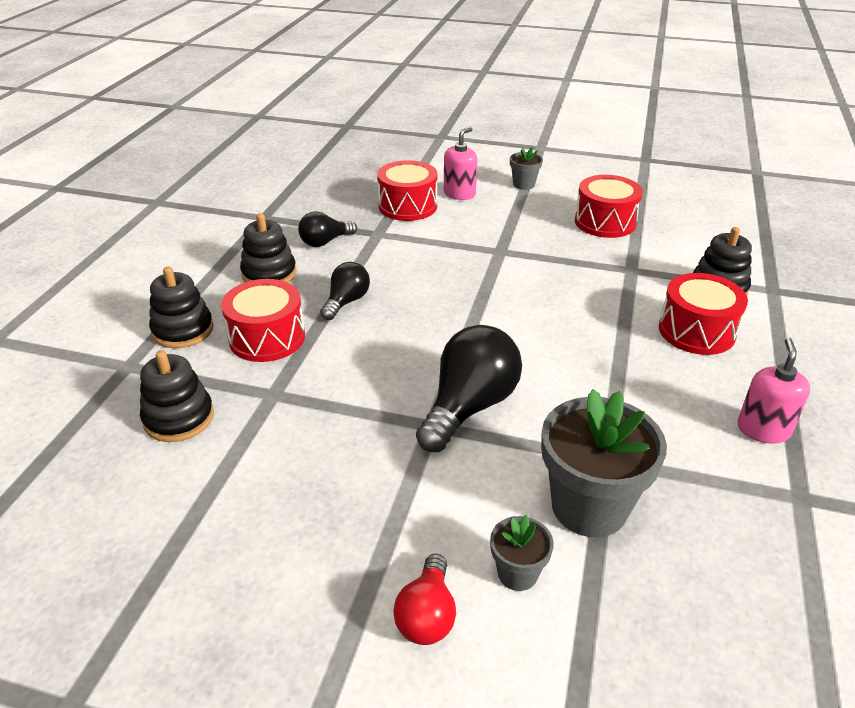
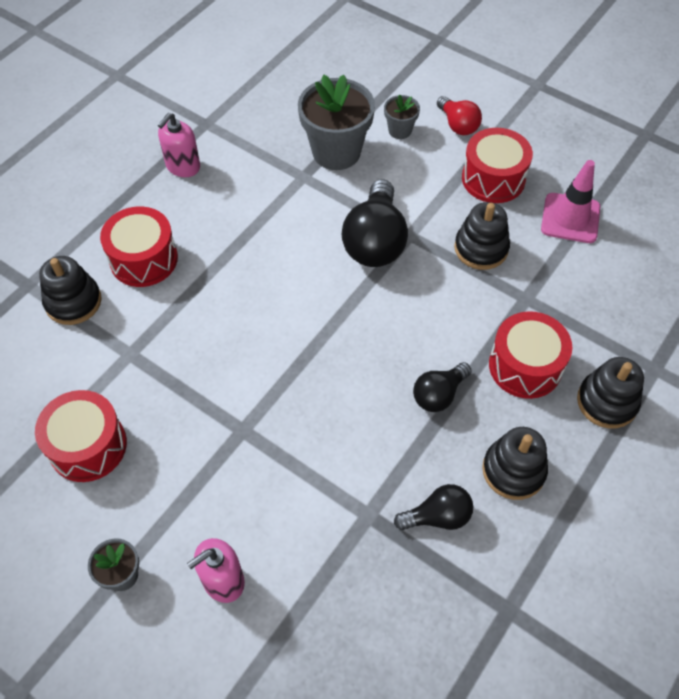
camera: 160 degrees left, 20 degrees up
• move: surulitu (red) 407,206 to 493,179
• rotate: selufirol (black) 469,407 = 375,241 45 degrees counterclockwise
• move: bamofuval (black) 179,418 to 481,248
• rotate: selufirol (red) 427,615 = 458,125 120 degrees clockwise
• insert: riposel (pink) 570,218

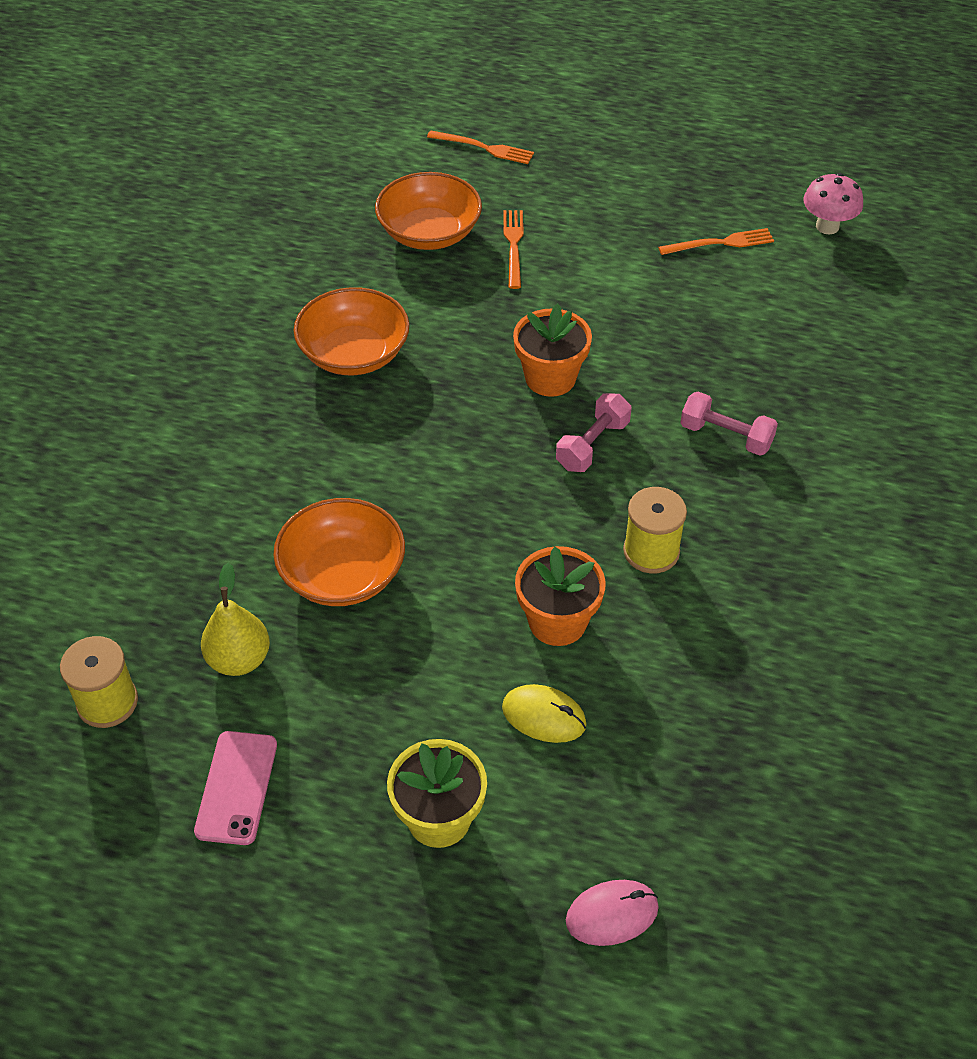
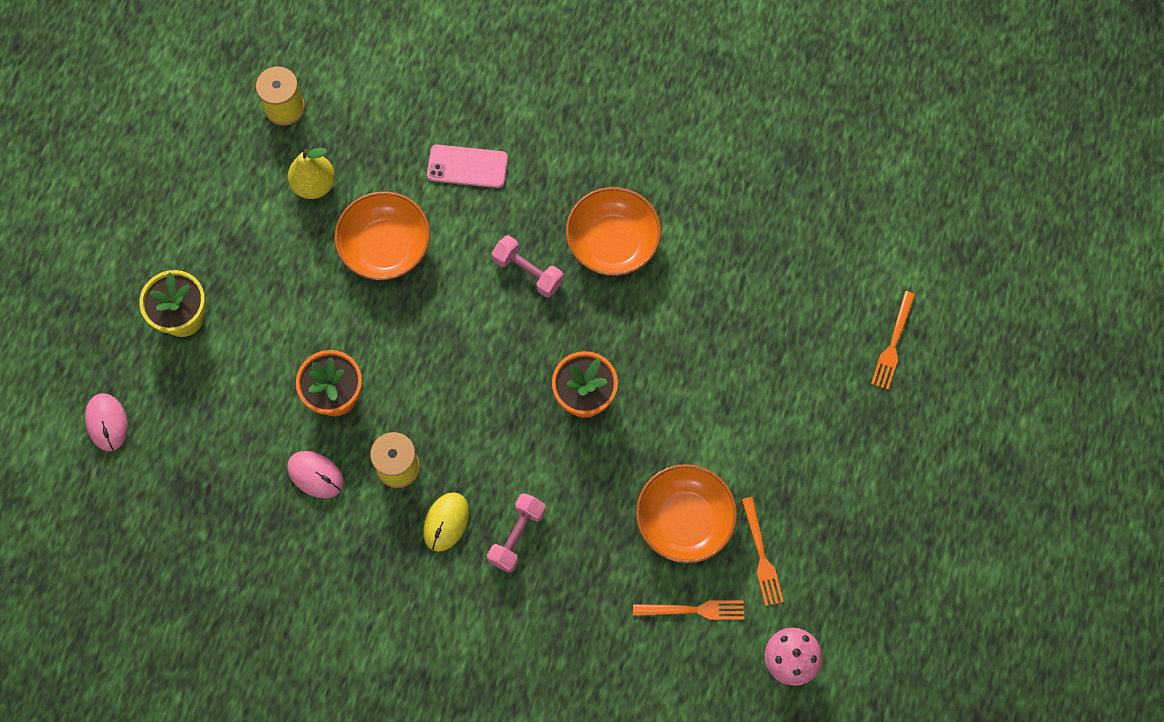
camera: 90 degrees right, 20 degrees up
• move: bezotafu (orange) 429,233 to 684,520
• move: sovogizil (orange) 514,246 to 693,610
• move: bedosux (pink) 592,445 to 528,272
• move: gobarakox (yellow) 544,716 to 446,522
• move: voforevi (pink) 236,787 to 467,166
• insert: gobarakox (pink) 315,475

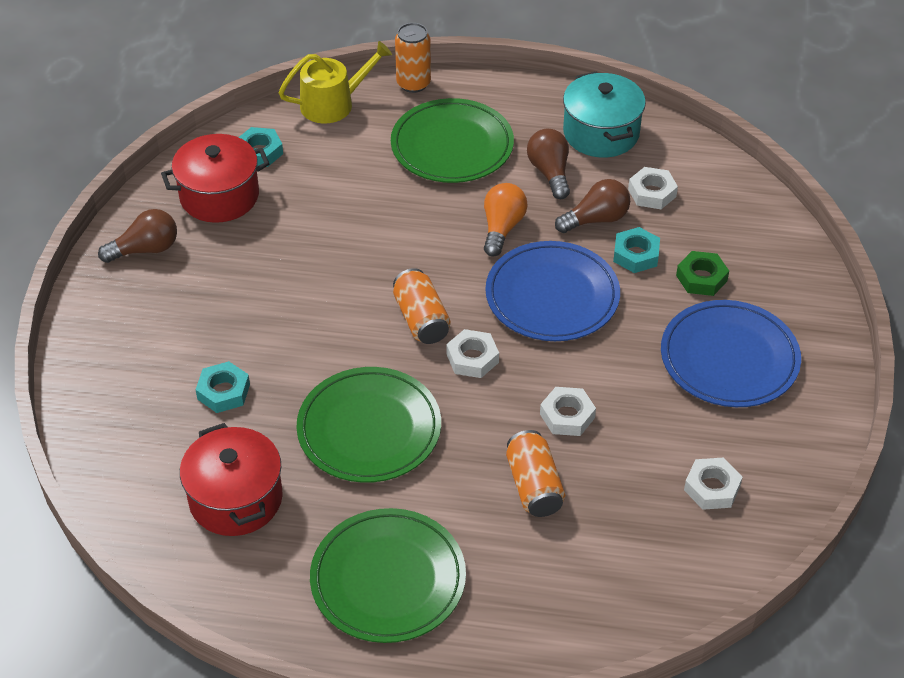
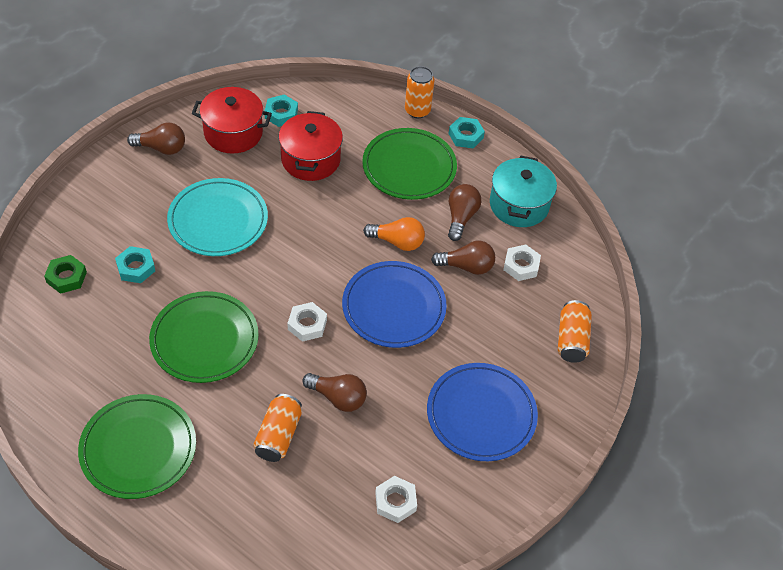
camera: 25 degrees right, 5 degrees up
• delete: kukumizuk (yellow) 333,104
• rotate: selufirol (orange) 502,228 = 397,242 60 degrees clockwise
• move: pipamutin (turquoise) 636,255 to 466,136
• move: pipamutin (green) 701,278 to 66,277
• move: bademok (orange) 421,319 to 571,339
• replace: pipamutin (white) 567,416 to selufirol (brown) 338,398
• move: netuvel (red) 236,499 to 310,159
• insert: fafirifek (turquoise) 218,220

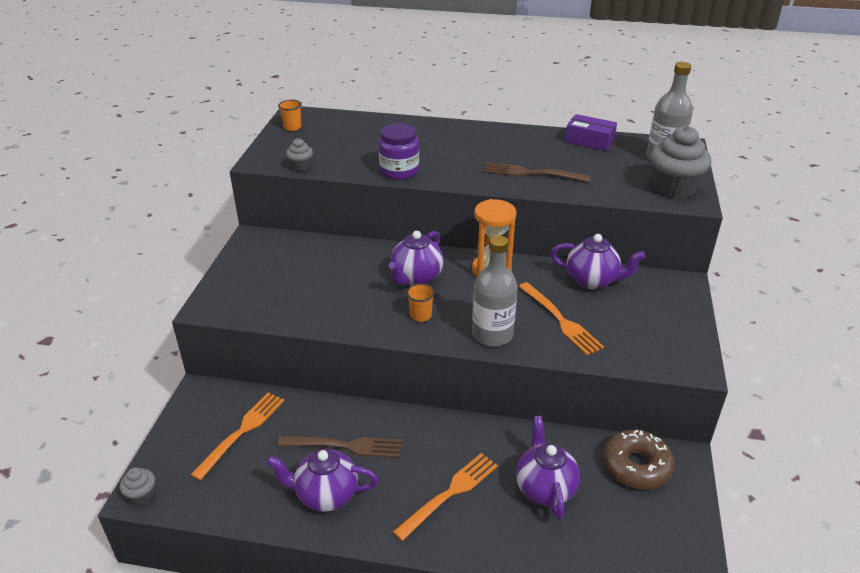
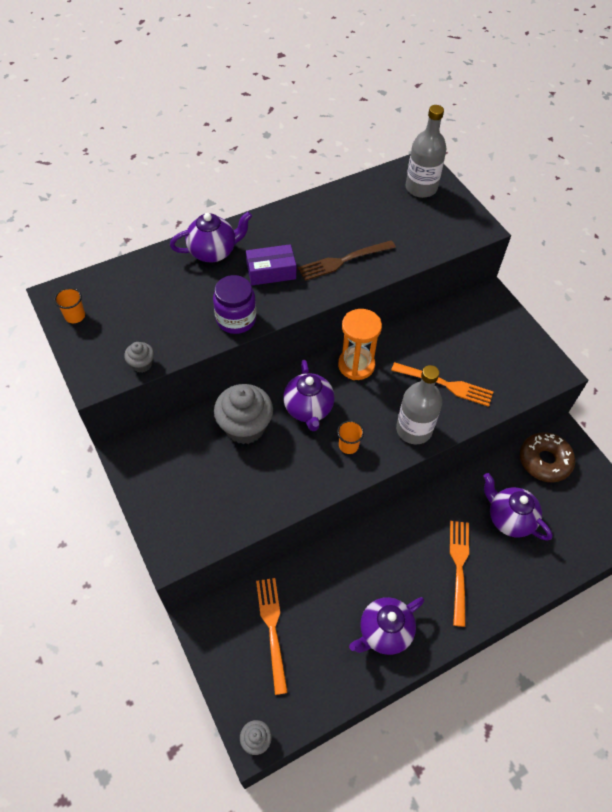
camera: 40 degrees left, 20 degrees up
• move: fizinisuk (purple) 589,141 to 271,272
• move: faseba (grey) 673,188 to 245,427
• move: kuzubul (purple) 592,280 to 213,252
• delete: sovogizil (brown) 345,446

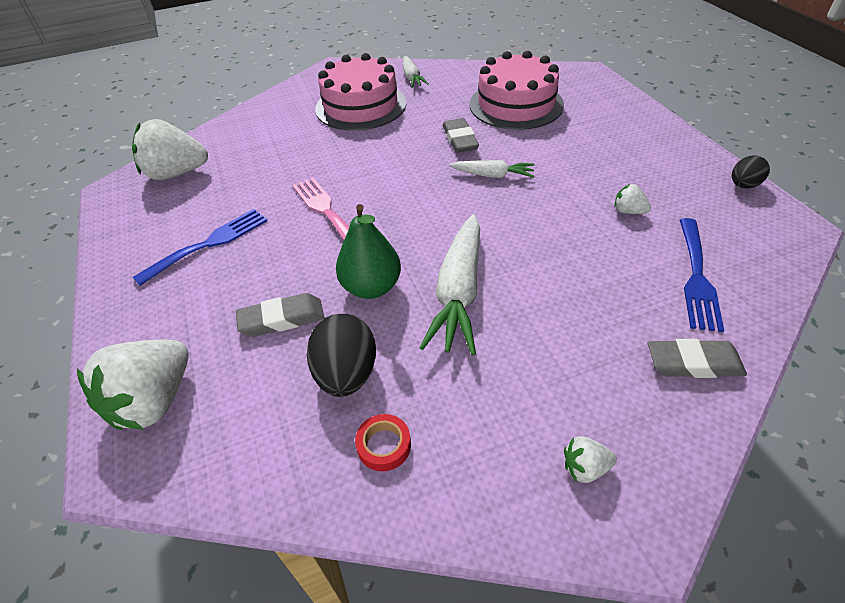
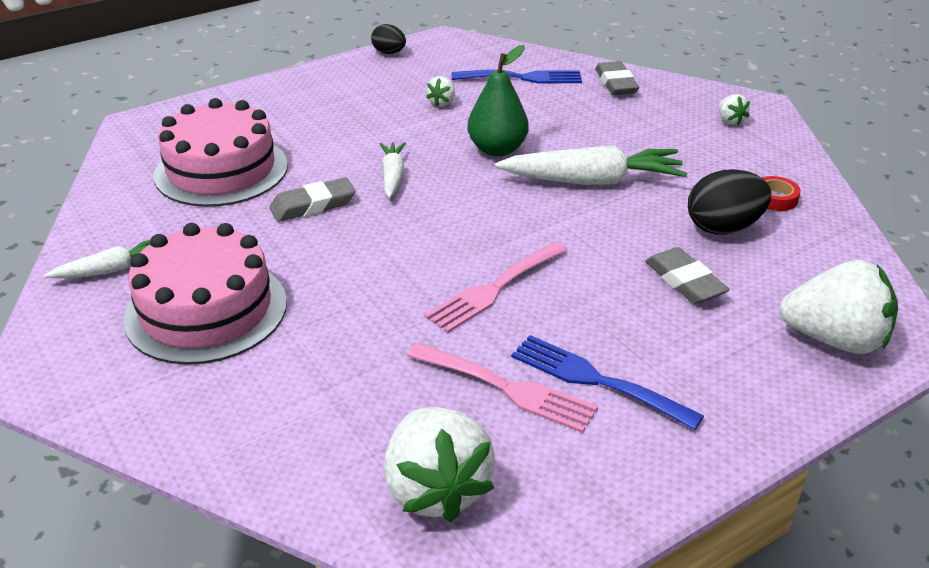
camera: 105 degrees left, 10 degrees down
• move: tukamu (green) 371,287 to 497,149
• insert: sovogizil (pink) 507,388

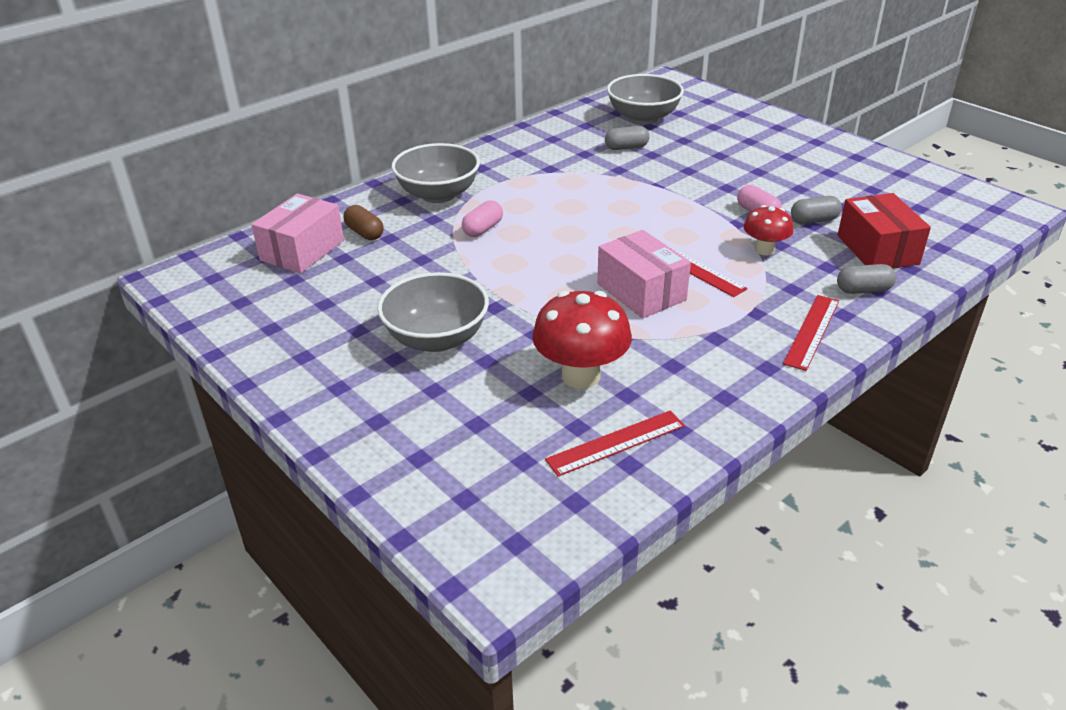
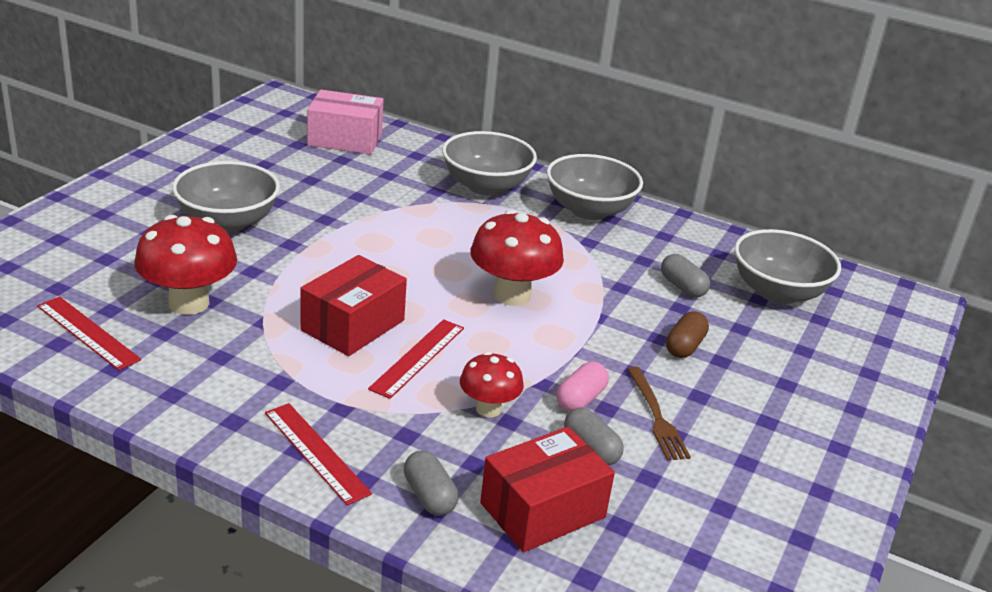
camera: 65 degrees right, 5 degrees down
• delete: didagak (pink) 483,229
• move: didagak (brown) 364,233 to 684,346
• recolor: fizinisuk (pink) 641,291 to fizinisuk (red) 353,325
• rotate: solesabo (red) 812,331 = 316,452 45 degrees clockwise
• insert: bezotafu (grey) 589,210
• insert: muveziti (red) 512,295
• insert: sovogizil (brown) 656,416

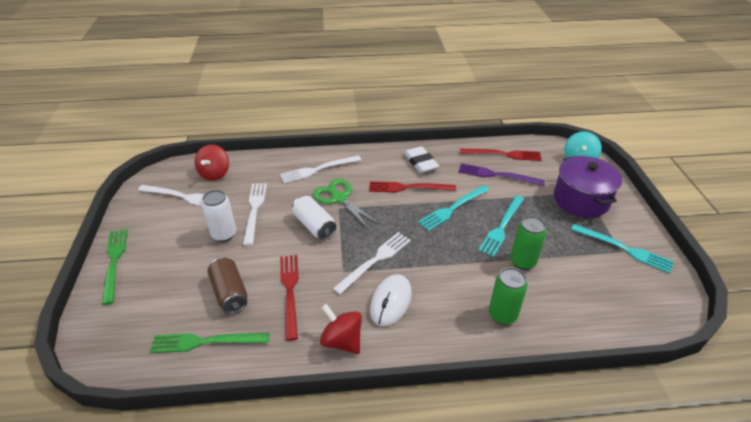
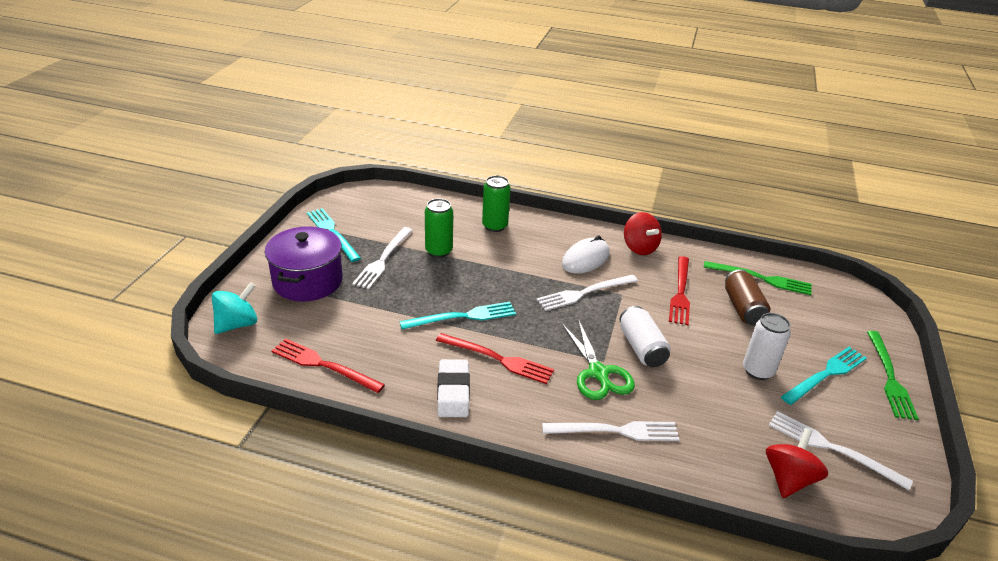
camera: 160 degrees left, 5 degrees down
• delete: sovogizil (purple) 497,175
• move: sovogizil (white) 254,210 to 383,259
• move: sovogizil (turquoise) 502,227 to 825,375

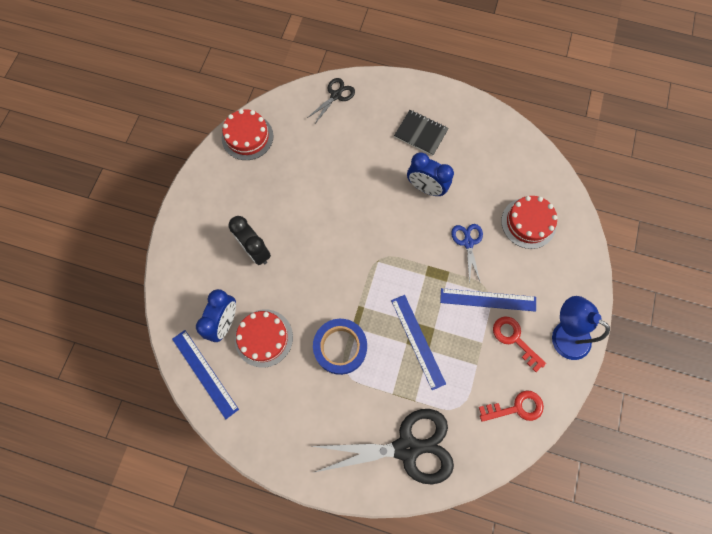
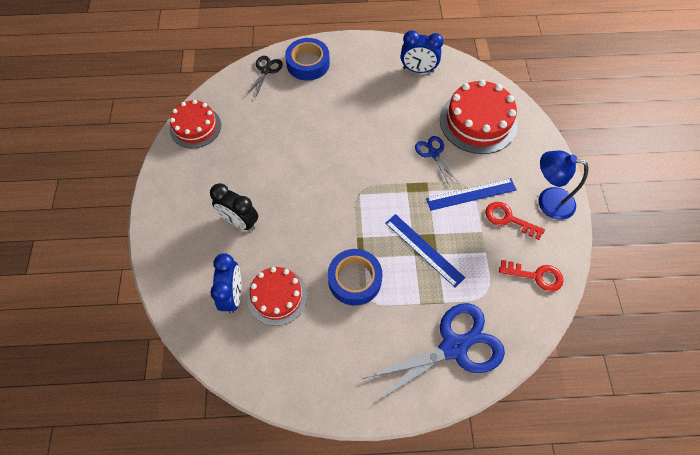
camera: 20 degrees left, 10 degrees down
• delete: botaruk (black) 421,133
• move: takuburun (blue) 426,188 to 418,70
• resize: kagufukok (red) 528,223 = 478,122 x1.52
• delete: solesabo (blue) 205,373
• rotate: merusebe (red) 516,408 = 536,276 45 degrees clockwise
• recolor: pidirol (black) 406,448 to pidirol (blue) 453,347
• insert: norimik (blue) 308,63

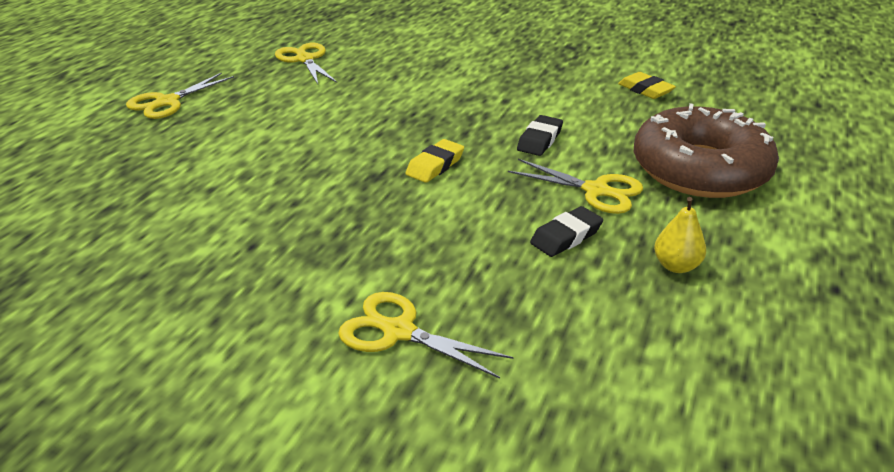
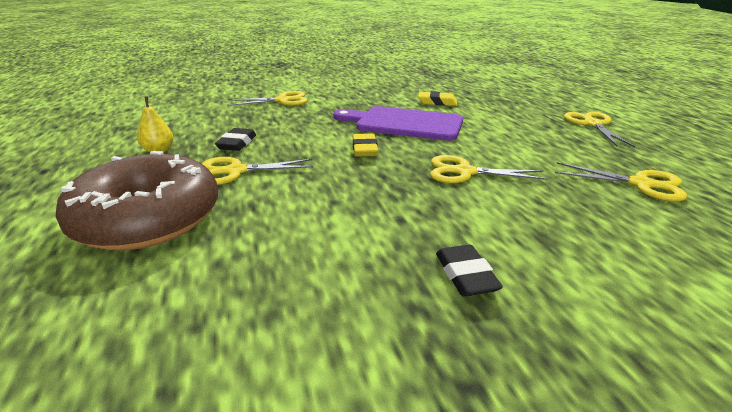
camera: 140 degrees right, 5 degrees down
• move: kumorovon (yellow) 645,90 to 437,102
• move: kumorovon (black) 539,140 to 465,275
• insert: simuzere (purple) 404,123
• insert: pidirol (yellow) 465,172

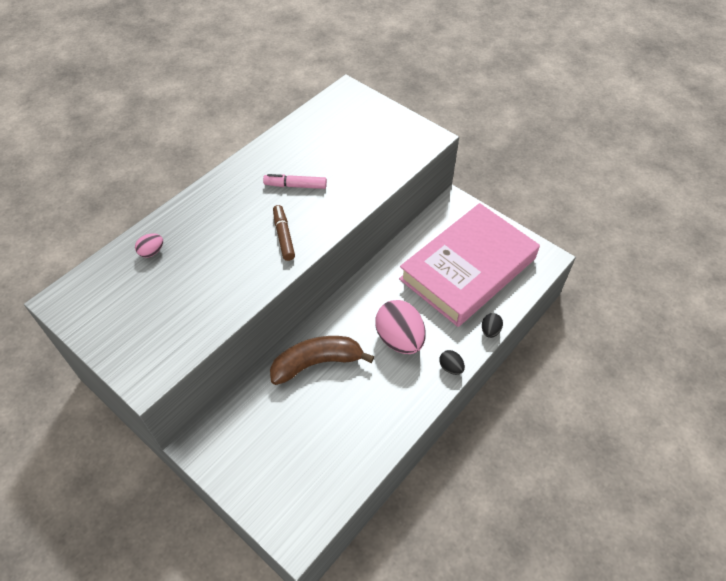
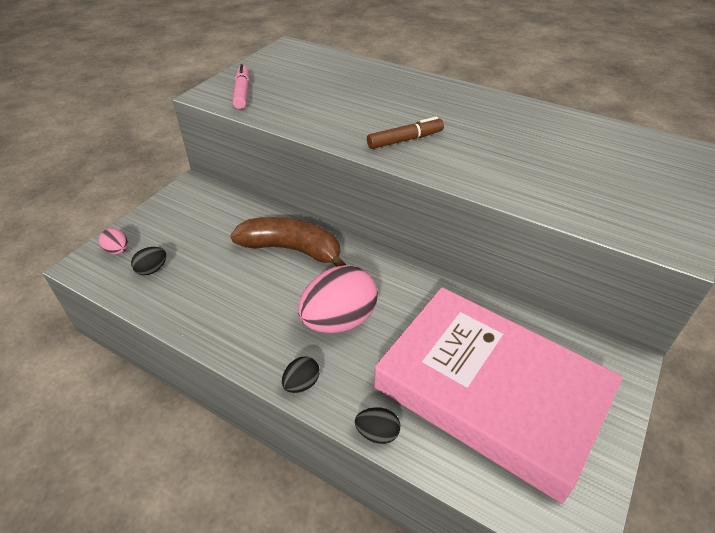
camera: 80 degrees right, 10 degrees down
• move: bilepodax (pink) 295,185 to 242,93
• move: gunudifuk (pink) 152,252 to 118,251
• rotate: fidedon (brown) 317,363 = 292,249 45 degrees counterclockwise
• insert: gunudifuk (black) 152,269

